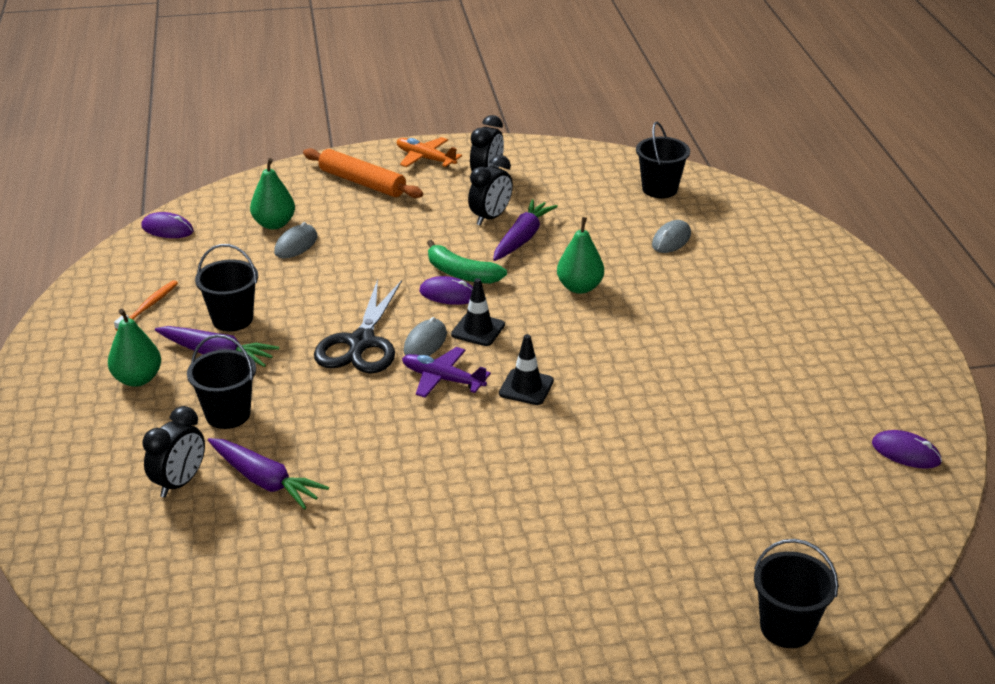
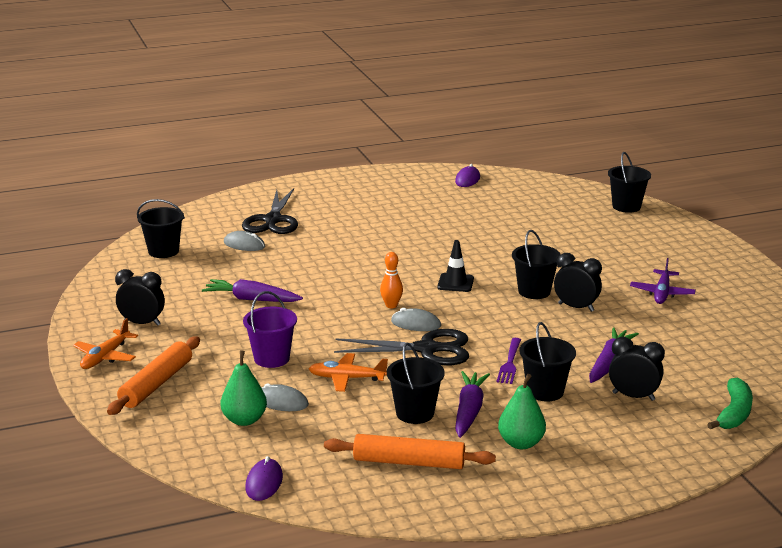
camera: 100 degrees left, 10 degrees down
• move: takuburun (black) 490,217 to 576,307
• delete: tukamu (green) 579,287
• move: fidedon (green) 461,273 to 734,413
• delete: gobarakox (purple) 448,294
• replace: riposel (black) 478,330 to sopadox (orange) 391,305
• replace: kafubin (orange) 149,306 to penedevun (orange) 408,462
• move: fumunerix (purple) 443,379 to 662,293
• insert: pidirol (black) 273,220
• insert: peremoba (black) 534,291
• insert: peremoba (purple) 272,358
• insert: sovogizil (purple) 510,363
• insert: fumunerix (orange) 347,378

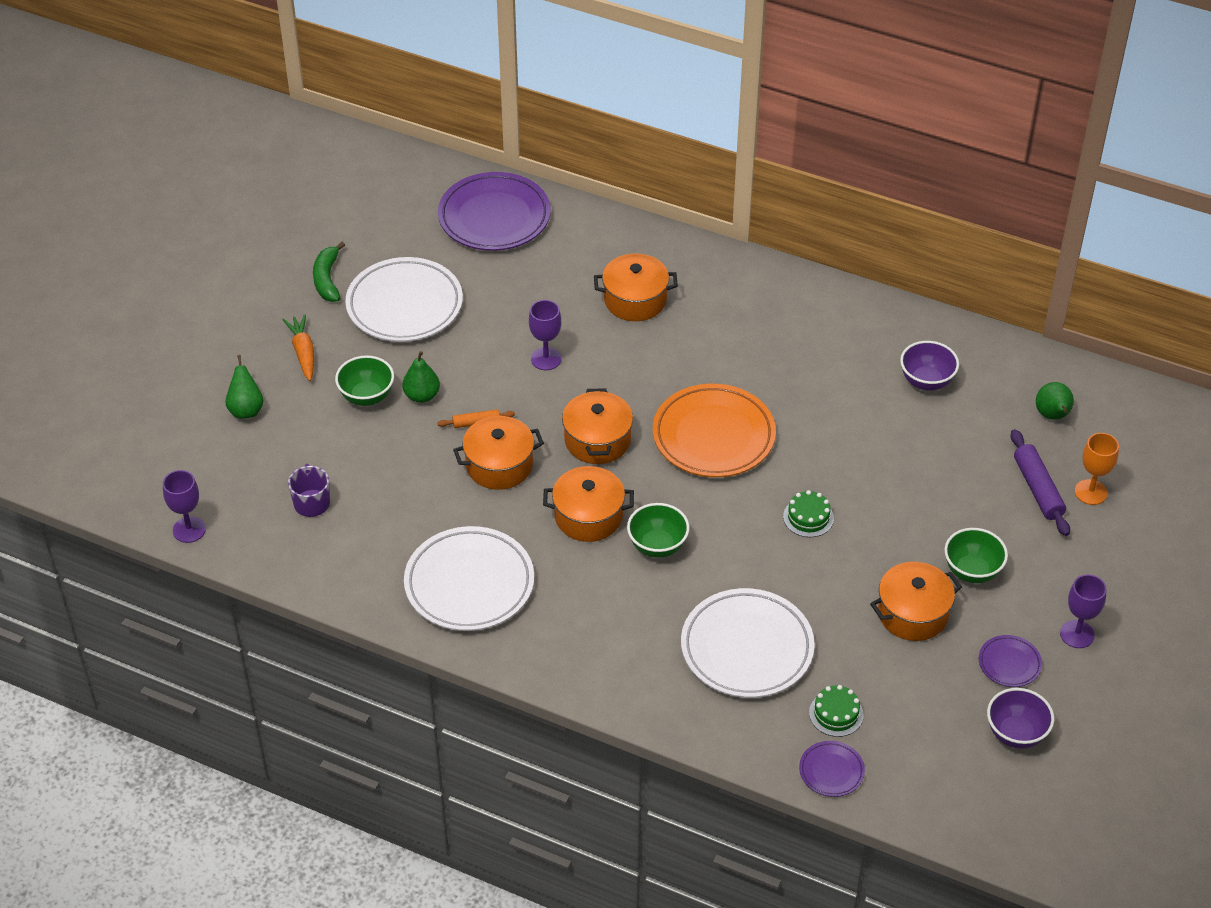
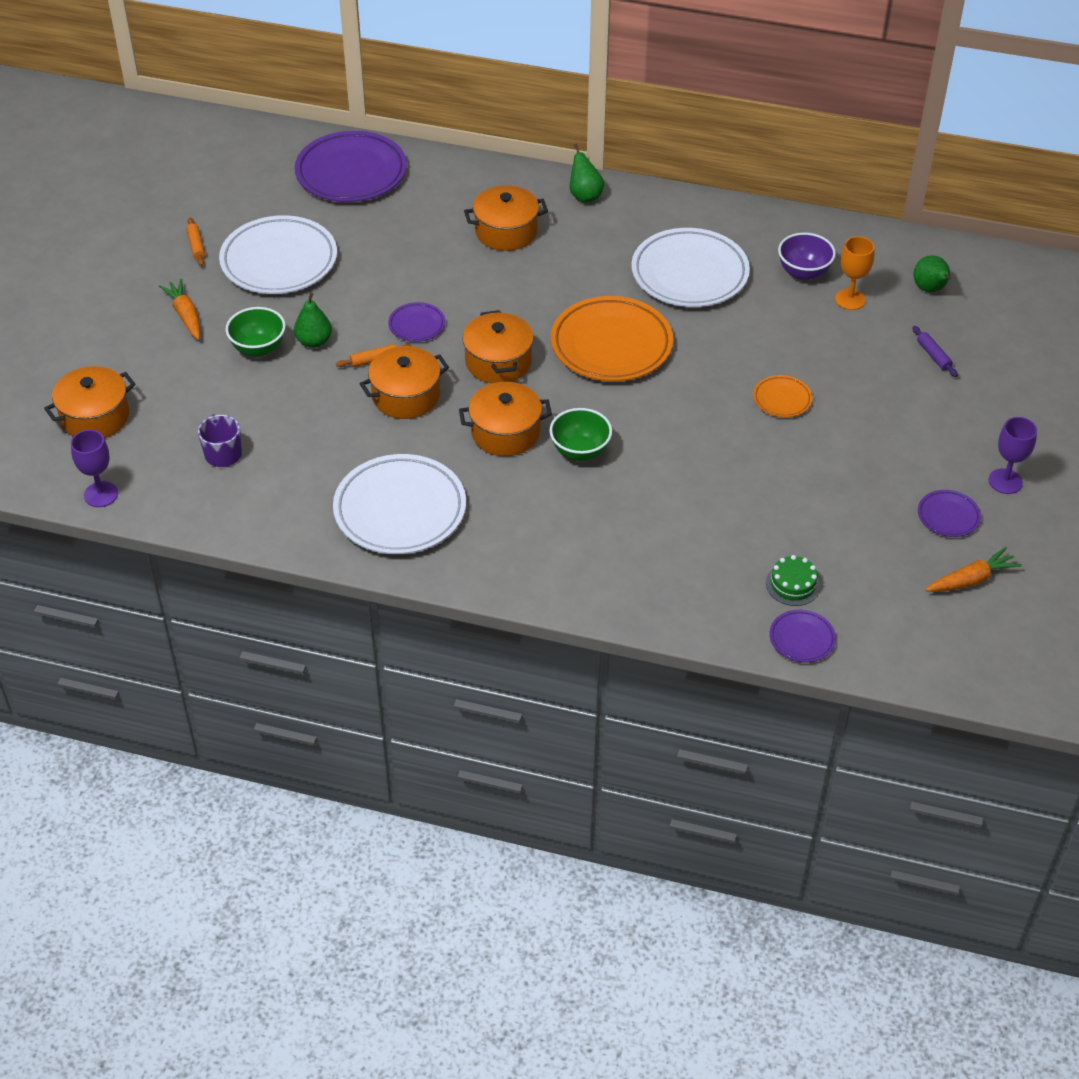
camera: 10 degrees left, 0 degrees up
• replace: fidedon (green) 327,279 to penedevun (orange) 196,246
• delete: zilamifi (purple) 546,359
• move: tukamu (green) 246,410 to 585,196
• resize: penedevun (purple) 1038,489 = 933,355 x0.57
• move: zilamifi (orange) 1090,492 to 850,299
• delete: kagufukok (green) 808,517
• delete: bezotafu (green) 972,571
• move: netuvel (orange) 913,613 to 95,417
• move: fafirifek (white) 747,648 to 689,274
• replace: bezotafu (purple) 1016,733 to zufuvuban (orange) 971,580
• insert: fafirifek (purple) 417,325
• insert: fafirifek (orange) 782,399

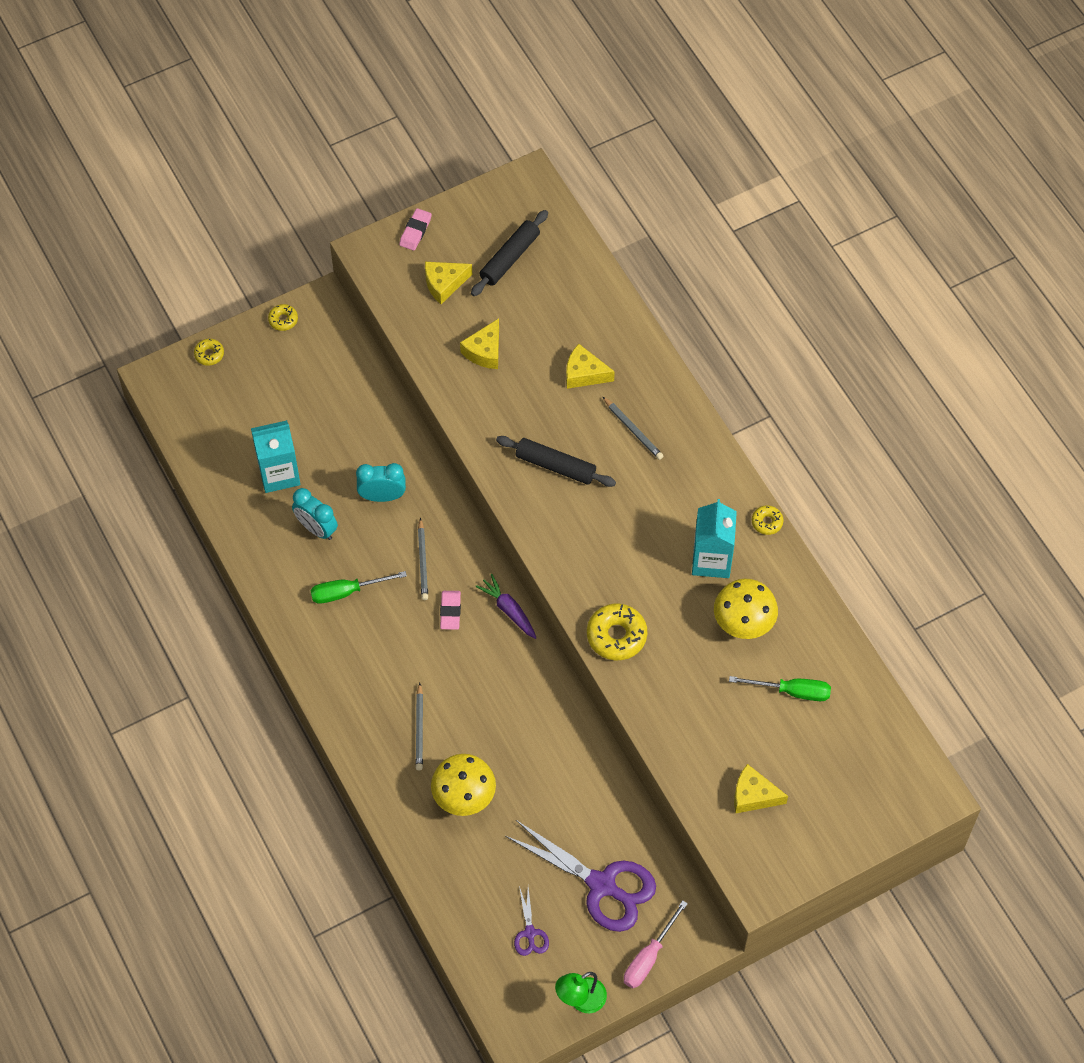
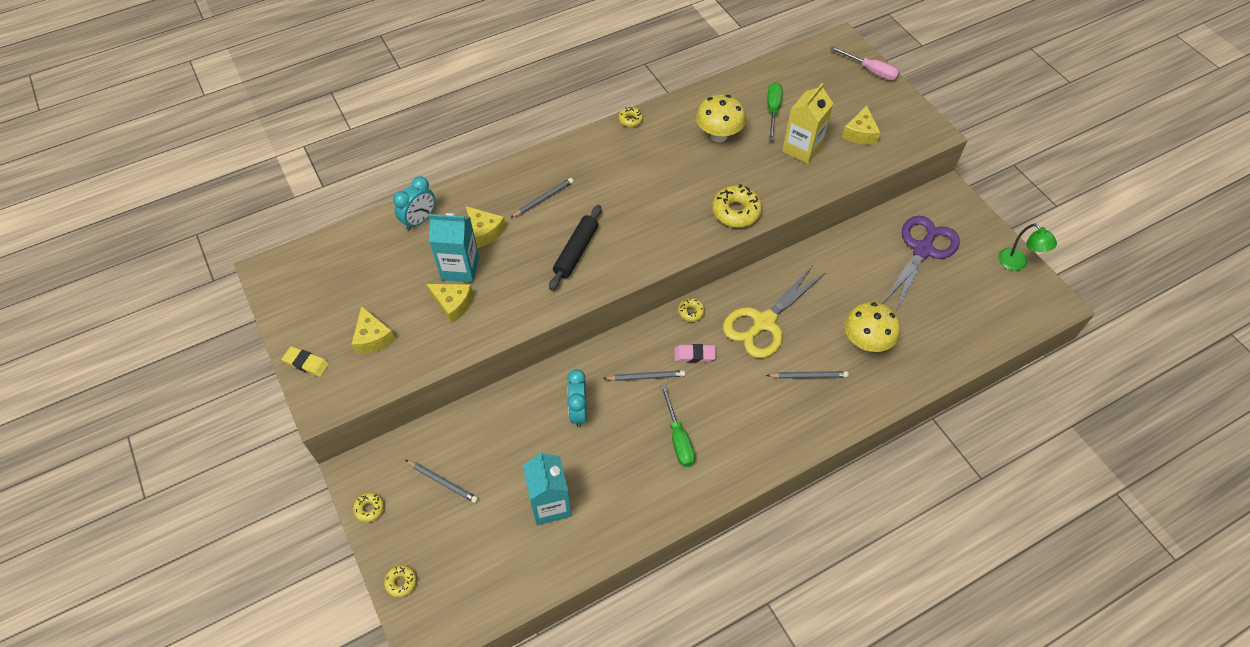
camera: 90 degrees left, 5 degrees down
• recolor: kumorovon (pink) 415,231 to kumorovon (yellow) 306,363
• delete: penedevun (black) 509,258
• rotate: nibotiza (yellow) 584,373 = 484,231 60 degrees counterclockwise
• move: takuburun (turquoise) 316,529 to 419,220
• move: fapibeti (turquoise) 711,560 to 460,268
• replace: zufuvuban (purple) 508,610 to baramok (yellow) 691,312
• delete: pidirol (purple) 530,933
• move: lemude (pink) 649,957 to 870,71
• insert: fapibeti (yellow) 802,148
• insert: pidirol (yellow) 763,323
• insert: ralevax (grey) 443,482

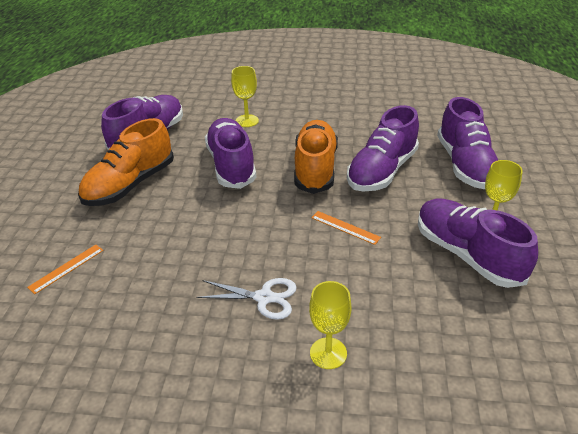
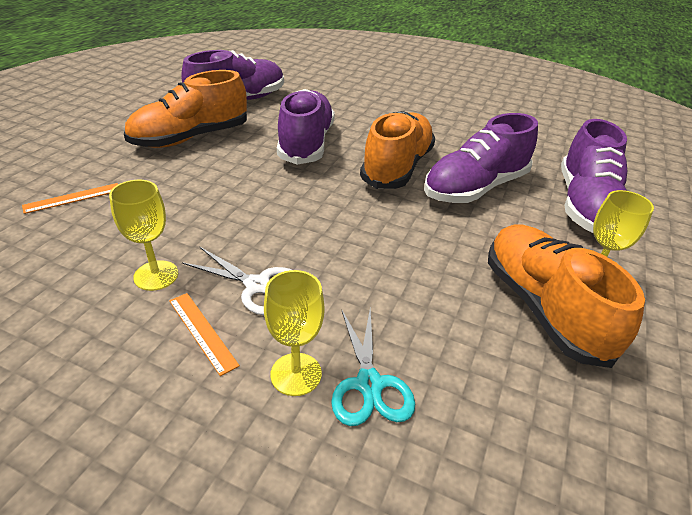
camera: 15 degrees right, 0 degrees up
• move: zilamifi (yellow) 247,121 to 156,275
• recolor: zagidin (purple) 467,254 to zagidin (orange) 542,307
• move: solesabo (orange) 345,227 to 202,331
• insert: pidirol (turquoise) 369,384

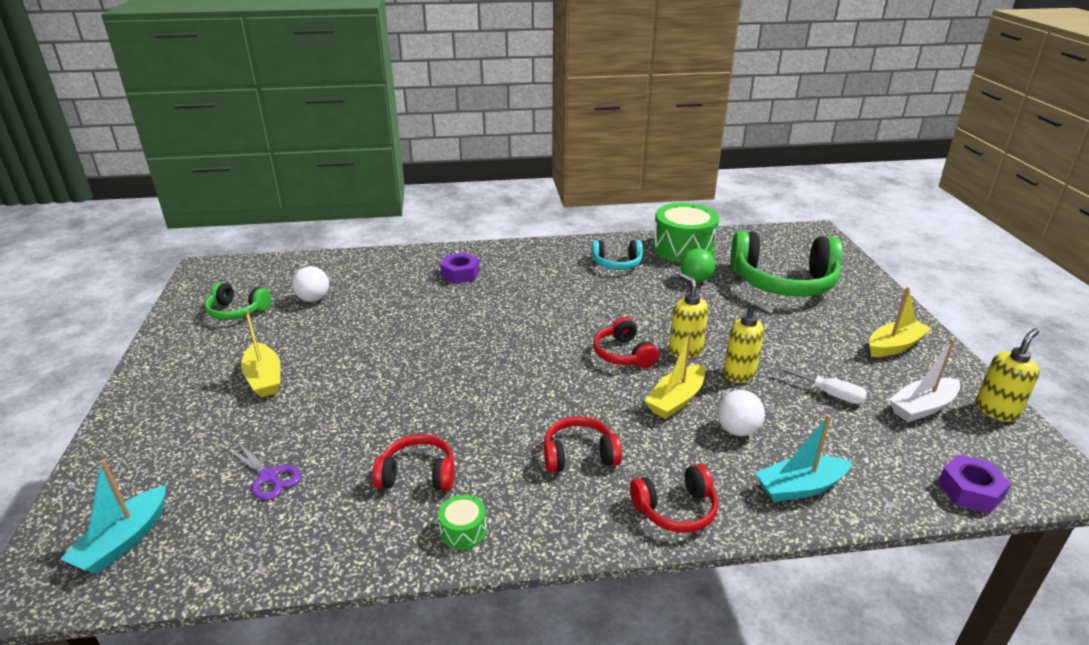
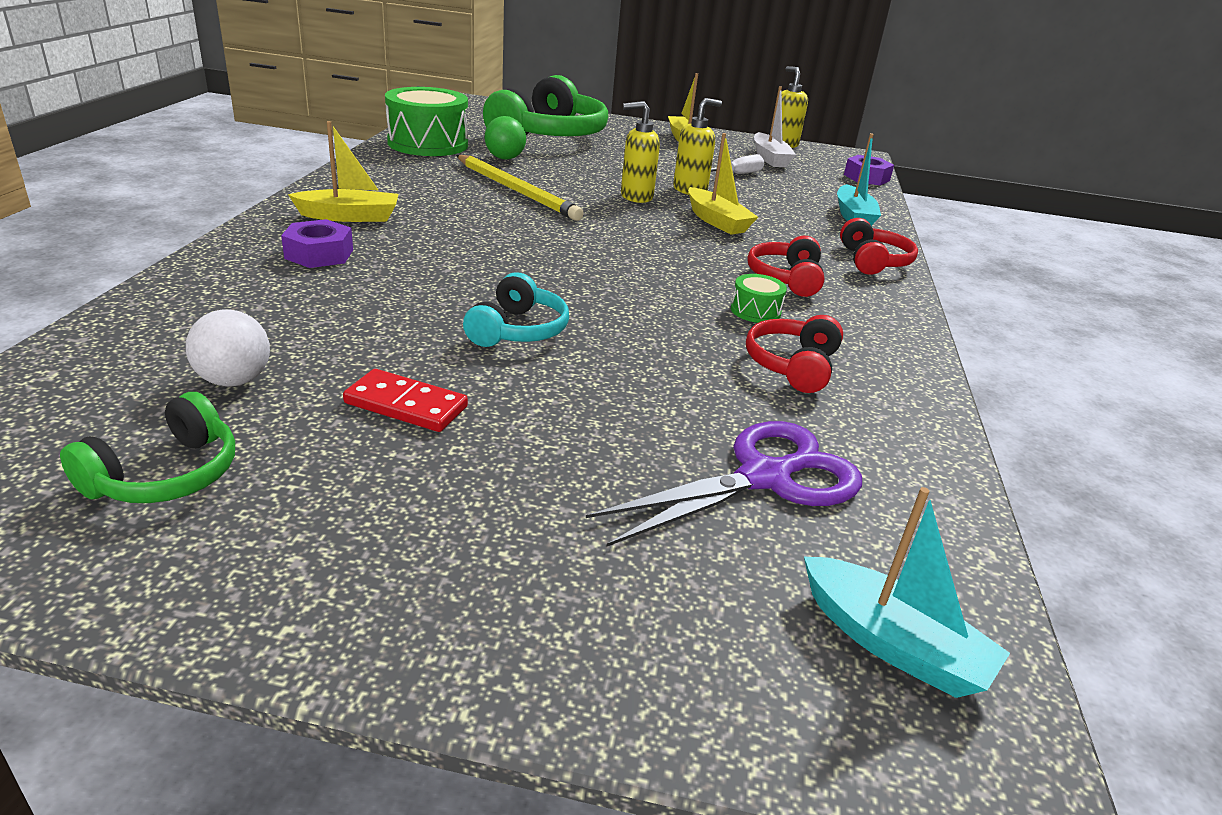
camera: 75 degrees left, 0 degrees up
• move: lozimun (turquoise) 617,263 to 518,330
• move: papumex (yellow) 264,378 to 349,216
• delete: lozimun (red) 623,354
• delete: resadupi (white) 737,430
• resize: pidirol (purple) 268,477 = 764,478 x1.76
• move: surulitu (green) 463,530 to 755,311
• insert: ralevax (yellow) 516,191
• insert: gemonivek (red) 406,405

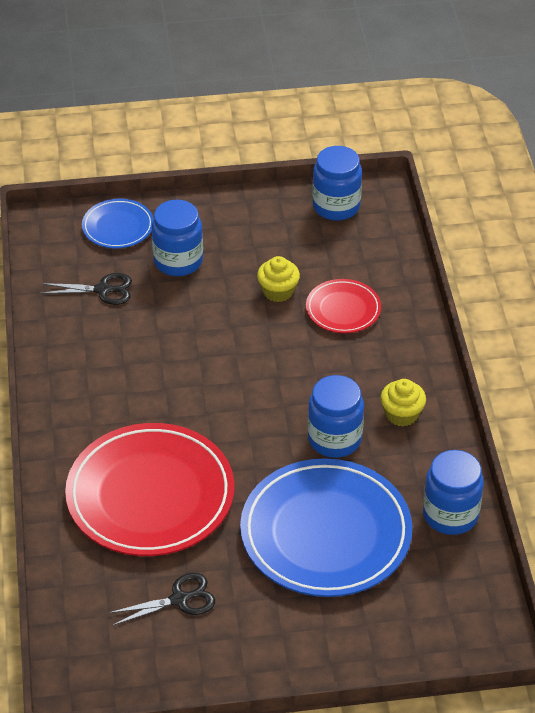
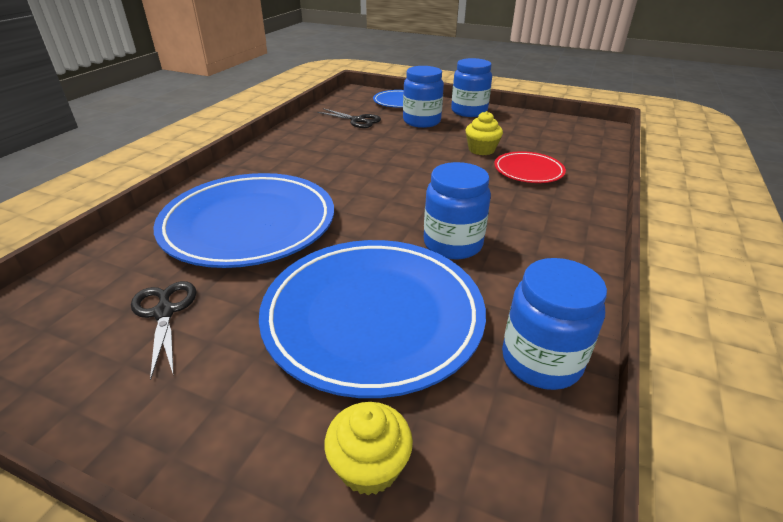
camera: 30 degrees right, 10 degrees down
• move: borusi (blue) 336,206 to 469,111
• move: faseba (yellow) 402,414 to 369,466
• recolor: fafirifek (red) 150,495 to fafirifek (blue) 249,225
• rotate: pidirol (black) 179,599 = 164,312 120 degrees counterclockwise

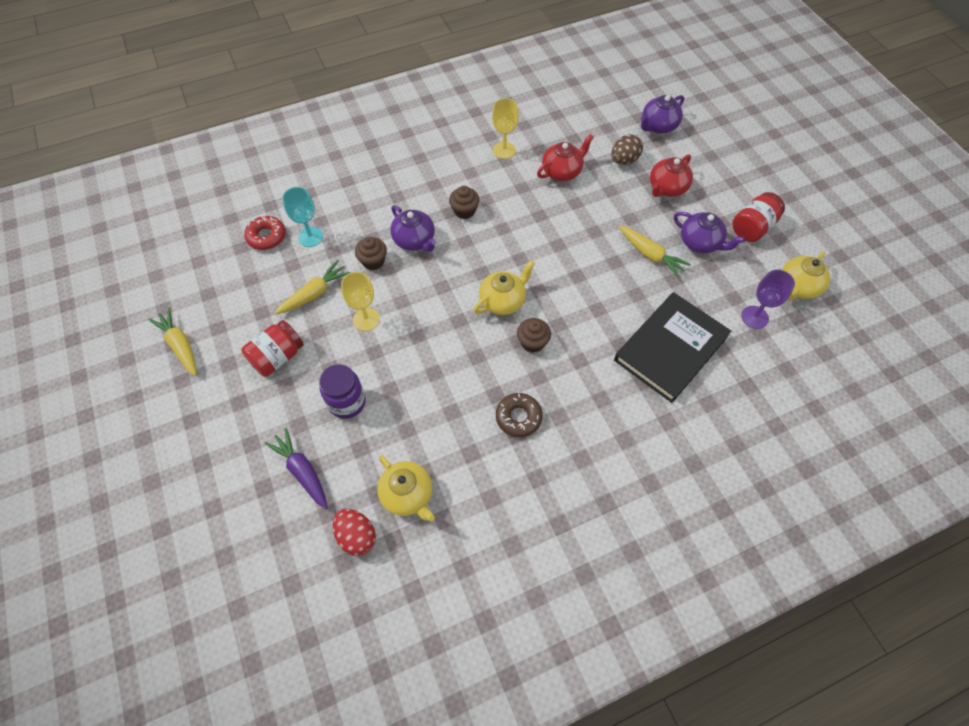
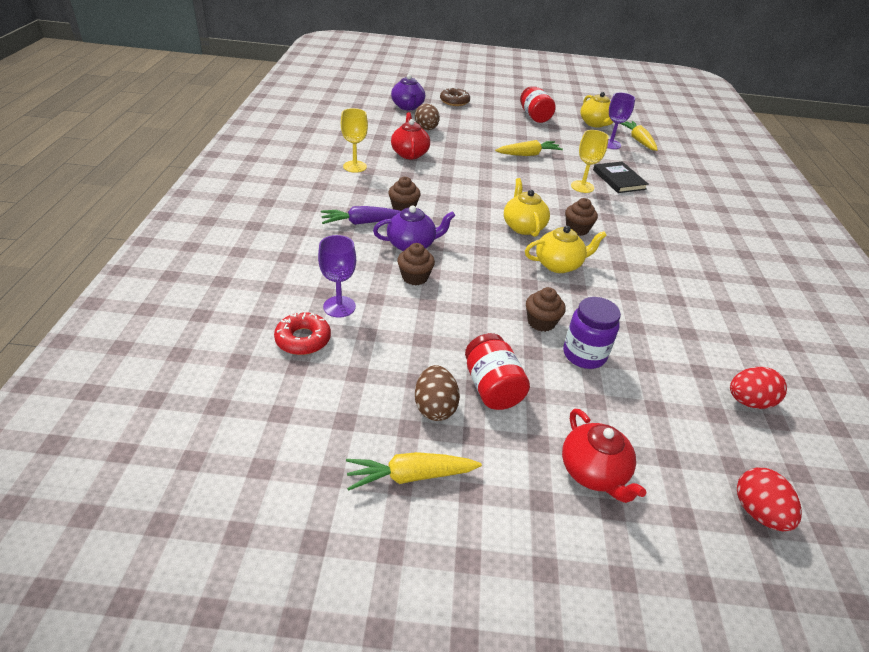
camera: 65 degrees left, 20 degrees down
• move: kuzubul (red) 666,188 to 593,472
• recolor: zilamifi (turquoise) 310,237 to zilamifi (purple) 339,306
• delete: kuzubul (purple) 700,243
• move: zufuvuban (yellow) 315,293 to 638,140
• move: zilamifi (yellow) 366,319 to 582,187
• resize: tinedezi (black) 670,349 = 619,179 x0.58
• move: baramok (brown) 518,417 to 454,101
• move: zufuvuban (purple) 302,471 to 362,222
• move: kuzubul (yellow) 408,495 to 559,265
• insert: faseba (brown) 541,322
• insert: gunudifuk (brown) 435,407
• insert: gunudifuk (red) 757,512

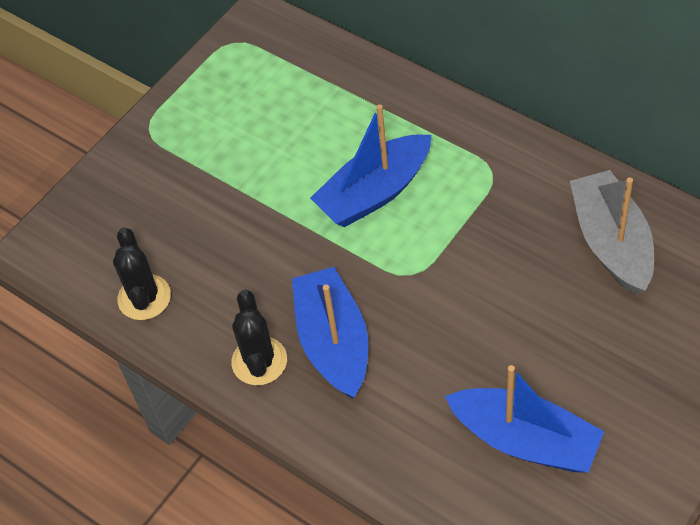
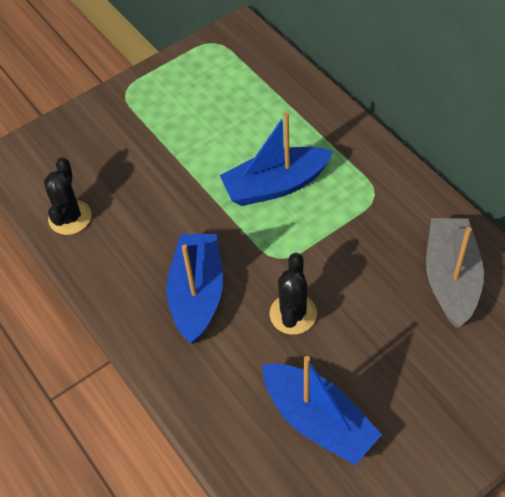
camera: 15 degrees right, 0 degrees up
• move: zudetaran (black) 259,361 to 293,314

